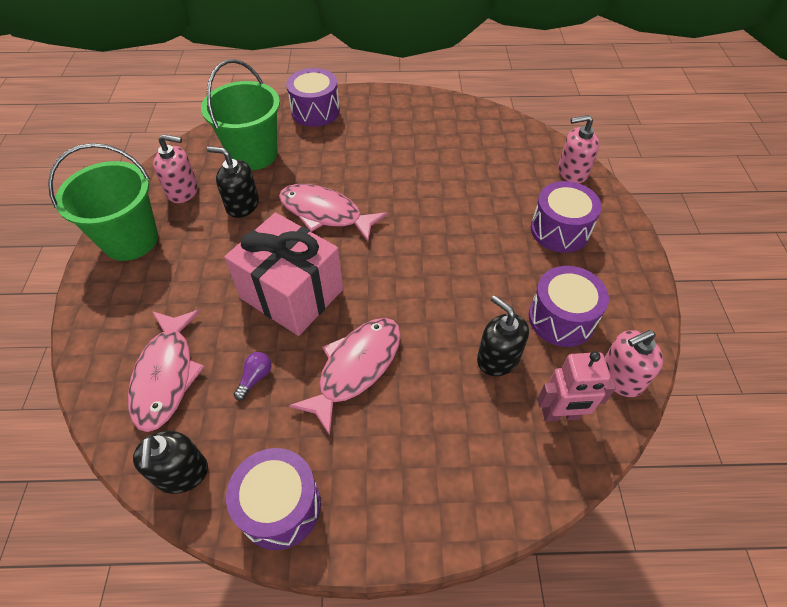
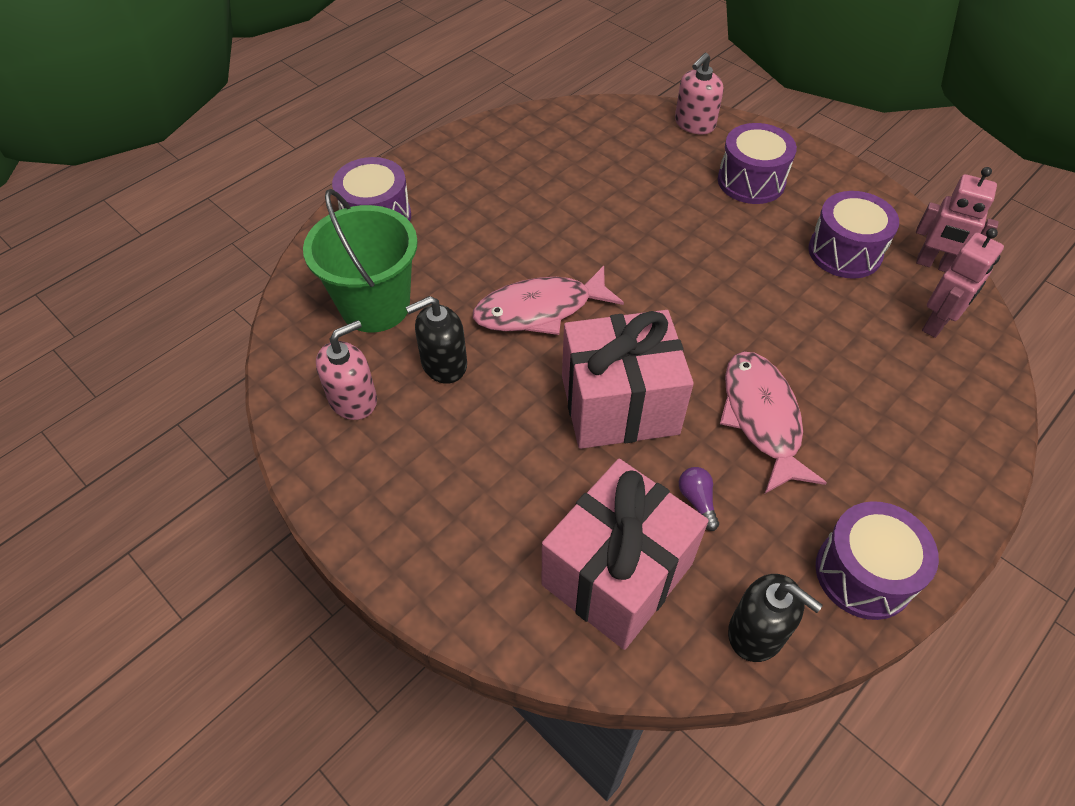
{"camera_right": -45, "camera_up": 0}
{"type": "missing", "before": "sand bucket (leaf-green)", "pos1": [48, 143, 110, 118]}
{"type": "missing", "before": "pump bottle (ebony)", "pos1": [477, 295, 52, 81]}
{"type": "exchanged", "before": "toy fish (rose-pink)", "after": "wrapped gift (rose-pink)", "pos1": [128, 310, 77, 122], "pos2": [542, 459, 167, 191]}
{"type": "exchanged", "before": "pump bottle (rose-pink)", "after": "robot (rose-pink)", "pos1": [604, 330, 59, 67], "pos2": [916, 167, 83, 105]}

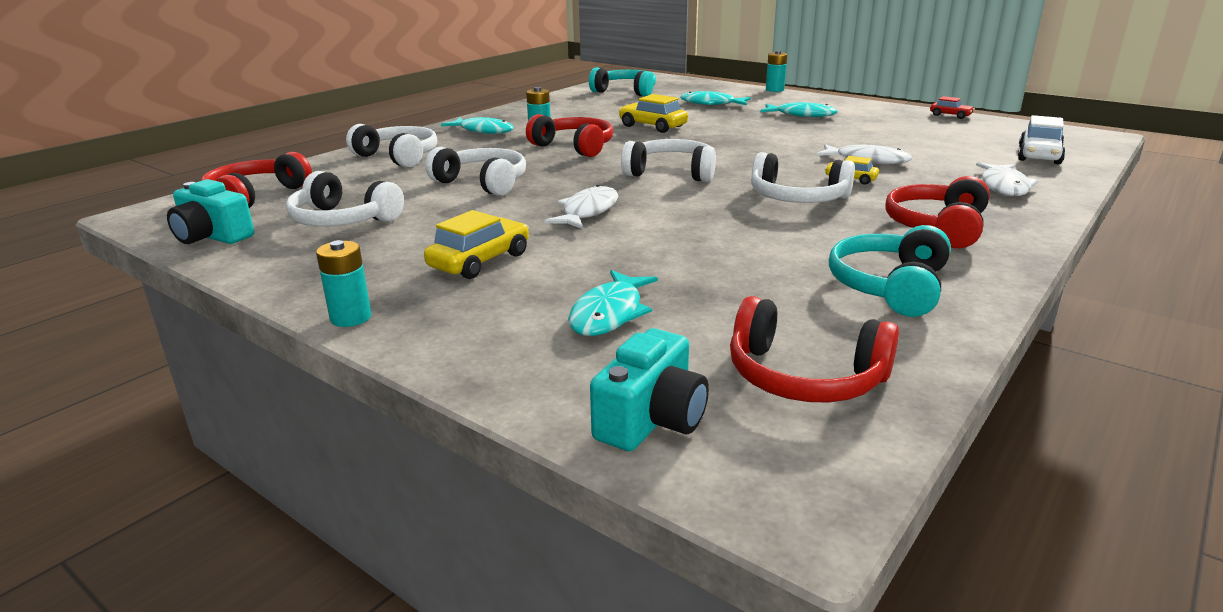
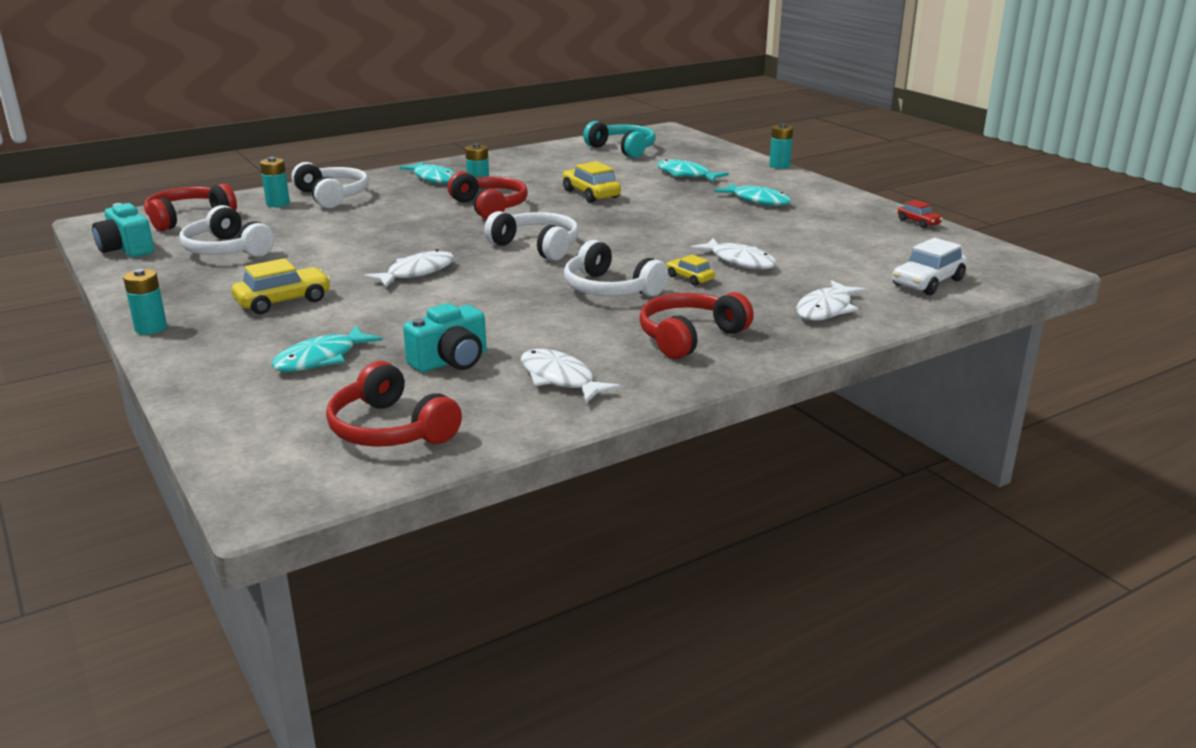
{"camera_right": 20, "camera_up": 0}
{"type": "missing", "before": "over-ear headphones (white)", "pos1": [425, 147, 101, 49]}
{"type": "appeared", "after": "battery (aqua)", "pos2": [260, 157, 30, 50]}
{"type": "relocated", "before": "photo camera (aqua)", "pos1": [590, 328, 119, 123], "pos2": [403, 303, 83, 69]}
{"type": "exchanged", "before": "over-ear headphones (aqua)", "after": "toy fish (white)", "pos1": [829, 225, 122, 92], "pos2": [520, 349, 101, 54]}

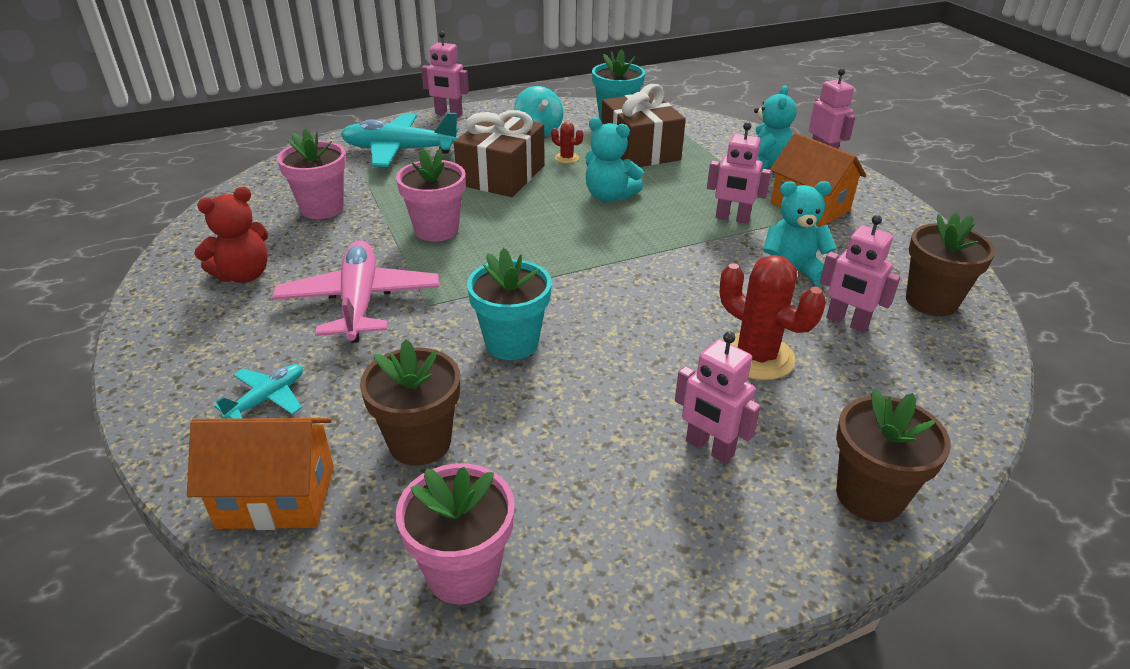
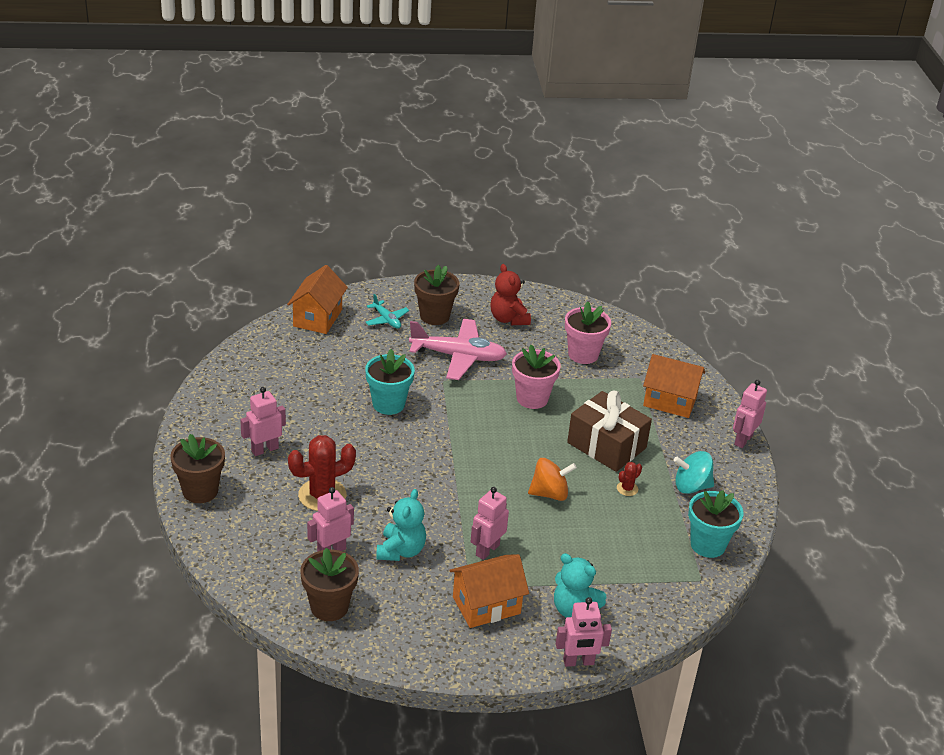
{"camera_right": 105, "camera_up": 0}
{"type": "missing", "before": "plant pot (rose-pink)", "pos1": [396, 463, 119, 141]}
{"type": "missing", "before": "wrapped gift (dark brown)", "pos1": [601, 84, 85, 83]}
{"type": "relocated", "before": "plant pot (dark brown)", "pos1": [360, 339, 100, 127], "pos2": [414, 265, 45, 60]}
{"type": "exchanged", "before": "plane (aqua)", "after": "cottage (bright orange)", "pos1": [340, 113, 119, 54], "pos2": [643, 354, 62, 64]}
{"type": "exchanged", "before": "stuffed bear (aqua)", "after": "whirligig (bright orange)", "pos1": [585, 118, 58, 84], "pos2": [528, 458, 49, 43]}

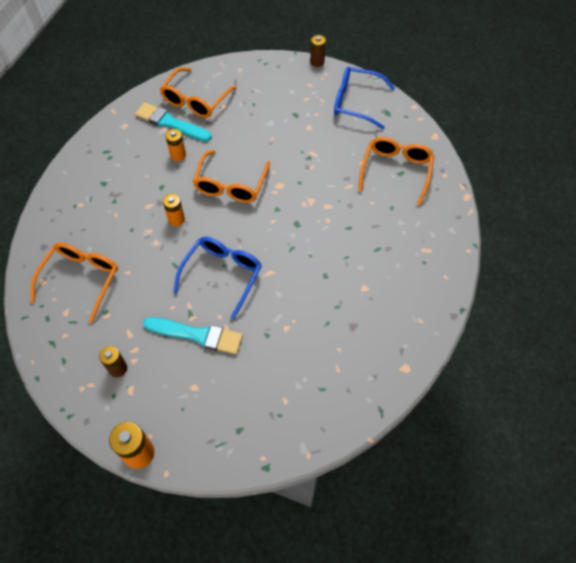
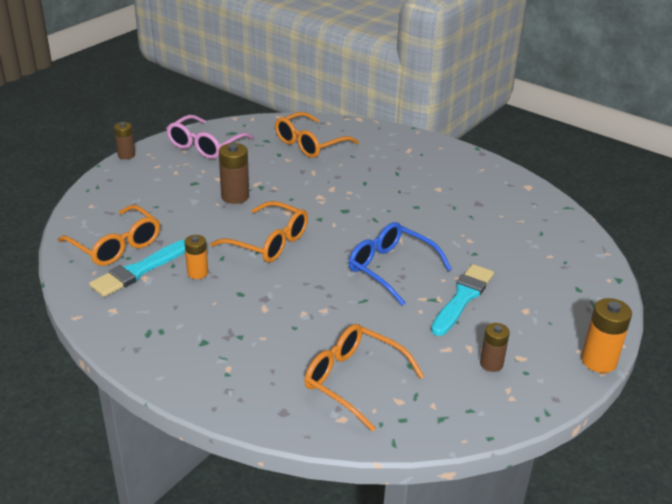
{"camera_right": -75, "camera_up": -25}
{"type": "missing", "before": "battery (bright orange)", "pos1": [163, 194, 22, 32]}
{"type": "appeared", "after": "battery (dark brown)", "pos2": [219, 143, 30, 61]}
{"type": "colour", "before": "eyeglasses (blue)", "after": "eyeglasses (rose-pink)", "pos1": [334, 66, 61, 63], "pos2": [166, 115, 88, 44]}
{"type": "spun", "before": "eyeglasses (bright orange)", "pos1": [359, 137, 75, 68], "pos2": [275, 112, 84, 46], "turn": -75}

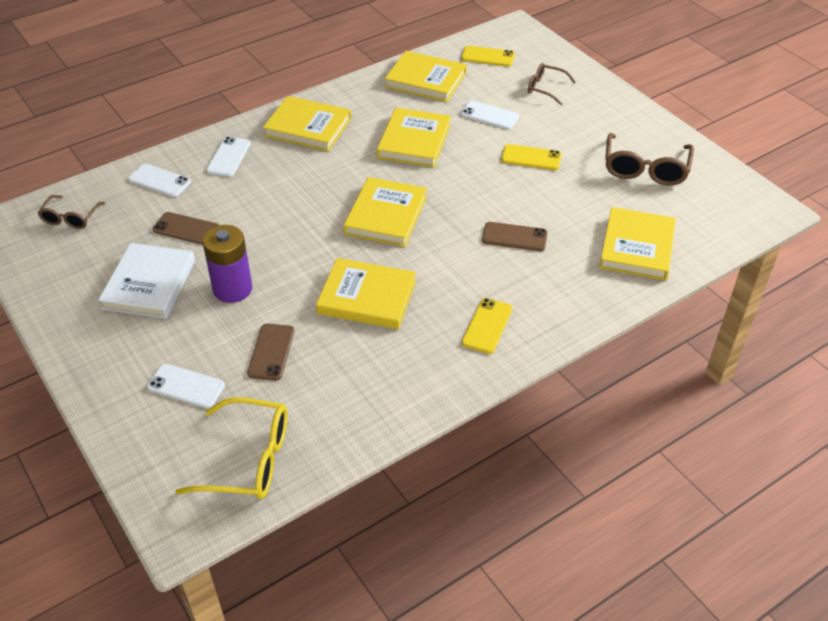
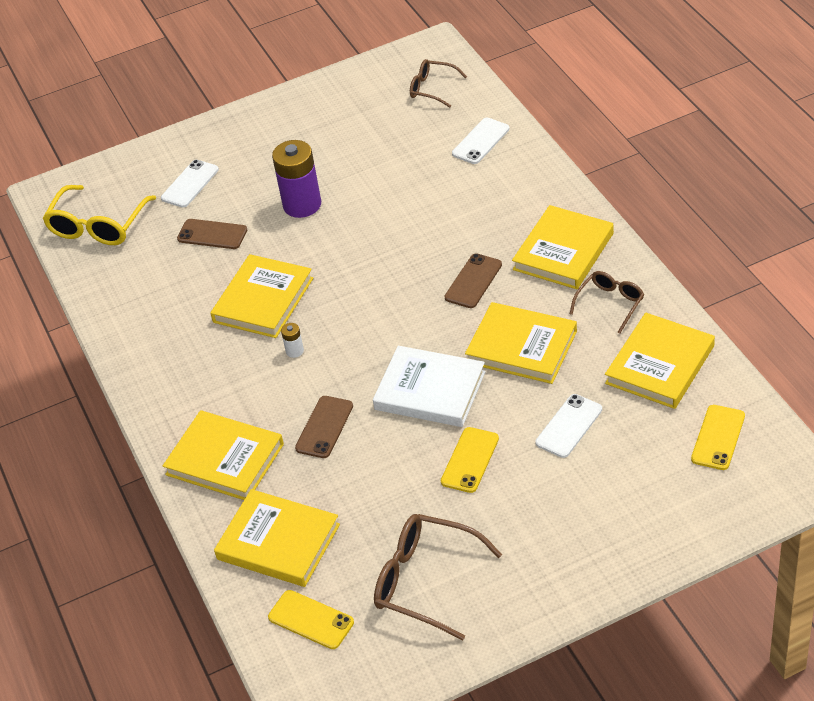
{"camera_right": 105, "camera_up": 0}
{"type": "missing", "before": "smartphone (white)", "pos1": [206, 137, 45, 40]}
{"type": "appeared", "after": "battery (white)", "pos2": [281, 323, 23, 35]}
{"type": "relocated", "before": "book (white)", "pos1": [98, 243, 97, 76], "pos2": [373, 346, 113, 81]}
{"type": "relocated", "before": "smartphone (dark brown)", "pos1": [153, 212, 66, 33], "pos2": [445, 253, 57, 55]}
{"type": "relocated", "before": "book (yellow)", "pos1": [344, 177, 83, 70], "pos2": [163, 410, 121, 90]}
{"type": "relocated", "before": "smartphone (yellow)", "pos1": [462, 298, 51, 56], "pos2": [268, 590, 86, 59]}
{"type": "relocated", "before": "eyeglasses (dark brown)", "pos1": [528, 63, 48, 42], "pos2": [570, 271, 74, 63]}

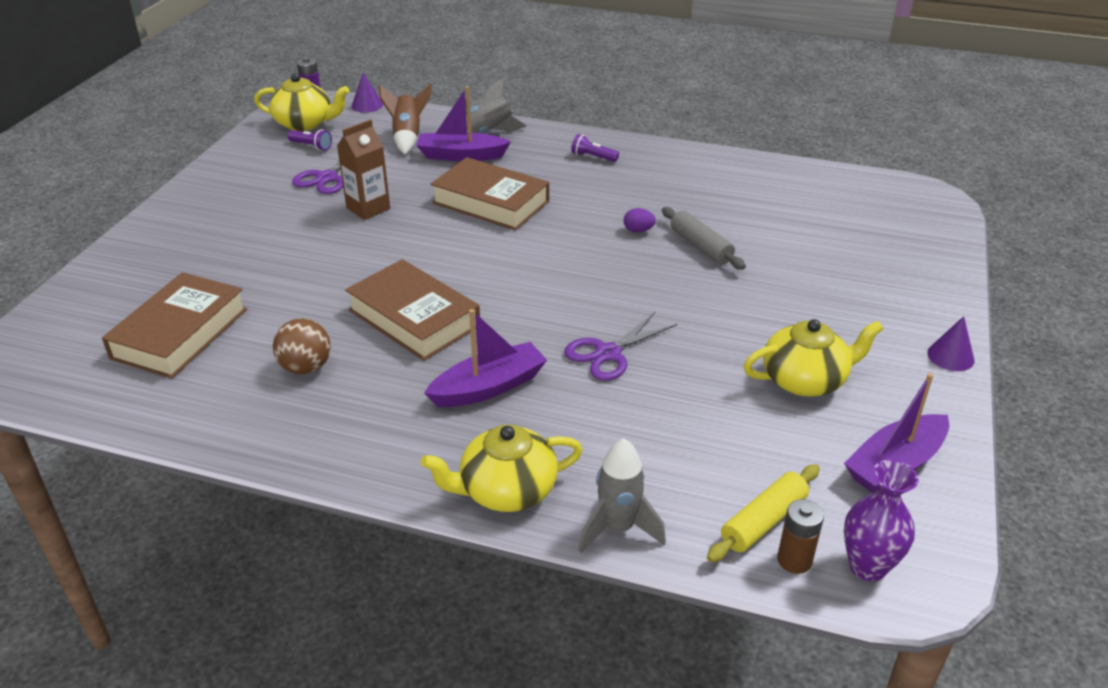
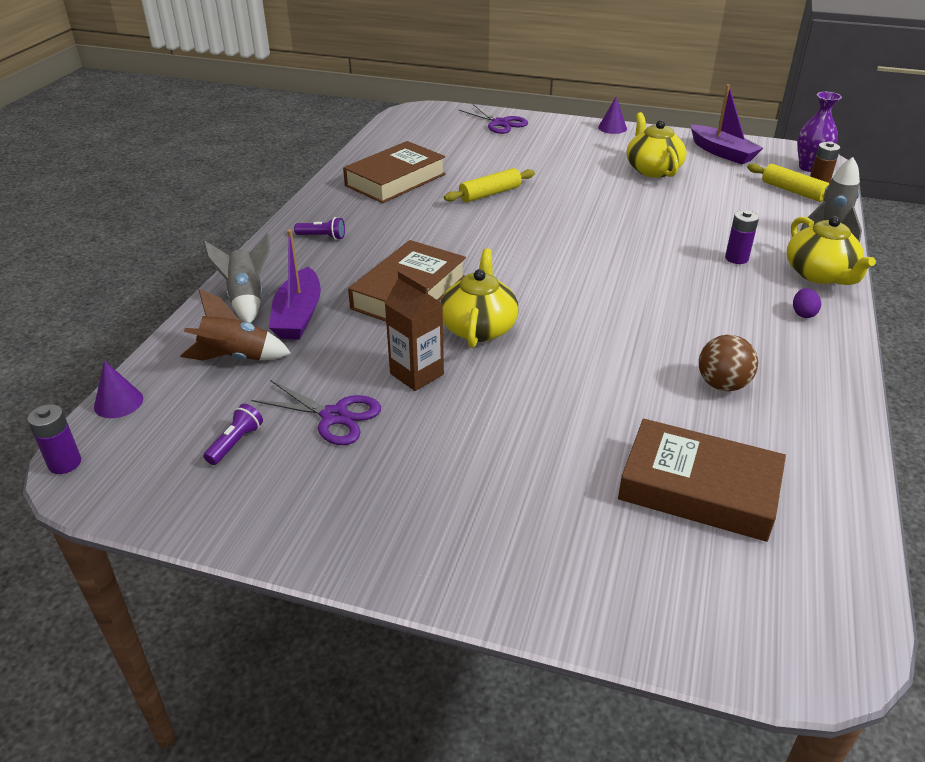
{"camera_right": -90, "camera_up": 0}
{"type": "missing", "before": "sailboat (violet)", "pos1": [424, 309, 123, 98]}
{"type": "appeared", "after": "battery (violet)", "pos2": [725, 210, 34, 54]}
{"type": "relocated", "before": "china teapot (yellow)", "pos1": [254, 73, 95, 58], "pos2": [441, 249, 78, 99]}
{"type": "relocated", "before": "book (dark brown)", "pos1": [345, 259, 135, 102], "pos2": [343, 141, 103, 62]}
{"type": "relocated", "before": "shears (violet)", "pos1": [564, 312, 113, 69], "pos2": [459, 104, 69, 30]}
{"type": "relocated", "before": "toy egg (violet)", "pos1": [623, 208, 33, 25], "pos2": [793, 288, 28, 30]}
{"type": "colour", "before": "dough roller (grey)", "after": "dough roller (yellow)", "pos1": [662, 207, 84, 63], "pos2": [444, 168, 91, 34]}
{"type": "spun", "before": "torch (violet)", "pos1": [571, 134, 48, 28], "pos2": [294, 217, 51, 23], "turn": -105}

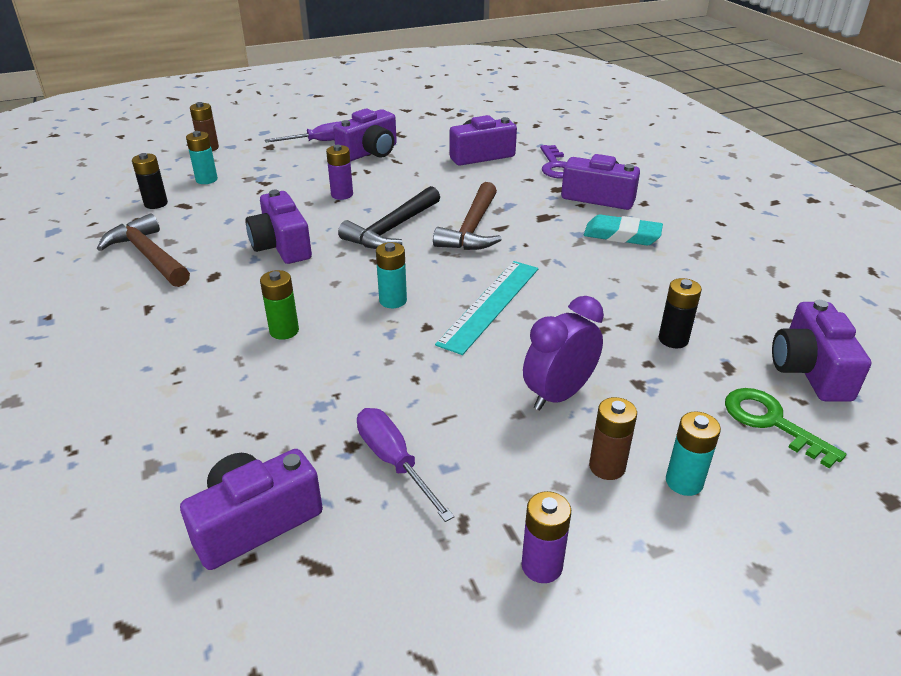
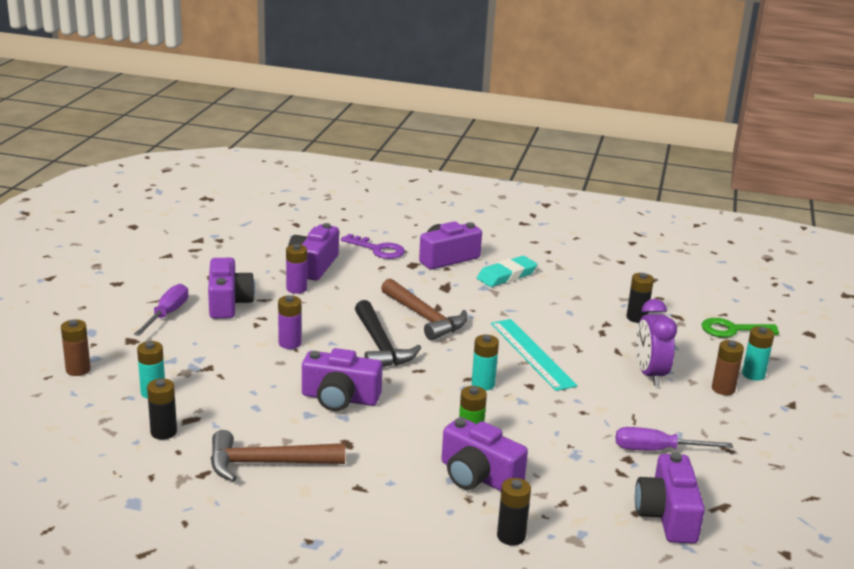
{"camera_right": -55, "camera_up": -10}
{"type": "appeared", "after": "battery (ebony)", "pos2": [497, 478, 34, 68]}
{"type": "relocated", "before": "battery (violet)", "pos1": [521, 491, 50, 92], "pos2": [286, 244, 21, 50]}
{"type": "relocated", "before": "photo camera (violet)", "pos1": [772, 300, 99, 102], "pos2": [442, 417, 86, 74]}

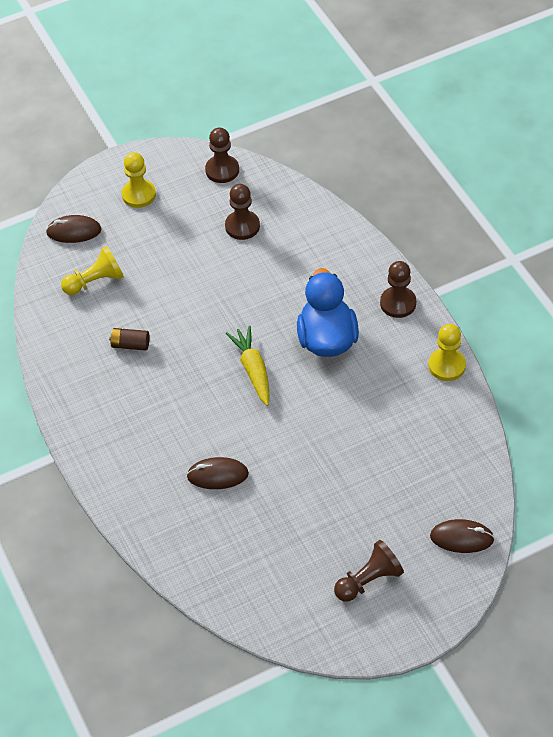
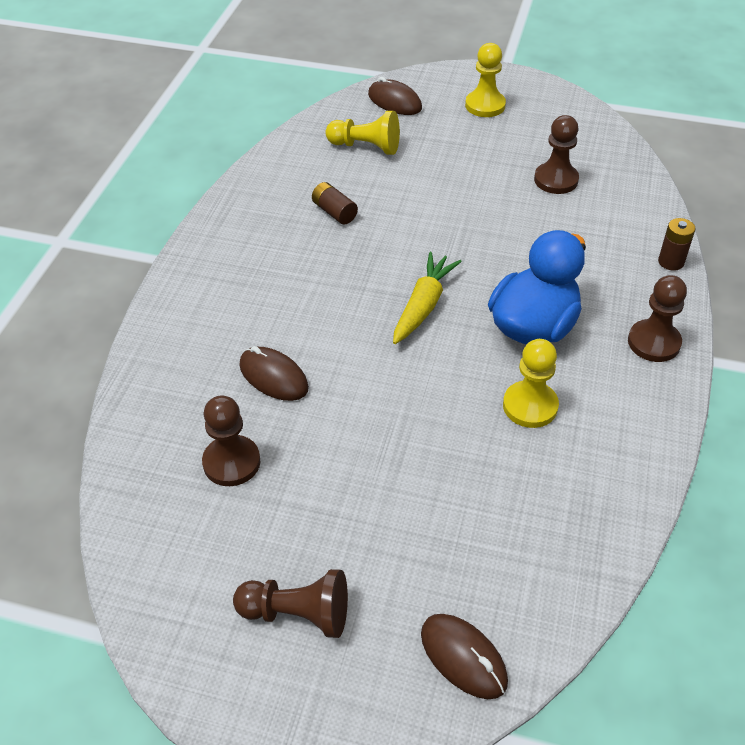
{"camera_right": 40, "camera_up": -5}
{"type": "appeared", "after": "battery (dark brown)", "pos2": [658, 218, 38, 53]}
{"type": "relocated", "before": "game pawn (dark brown)", "pos1": [205, 128, 34, 55], "pos2": [202, 395, 59, 91]}
{"type": "relocated", "before": "game pawn (yellow)", "pos1": [428, 324, 38, 57], "pos2": [503, 339, 56, 89]}

